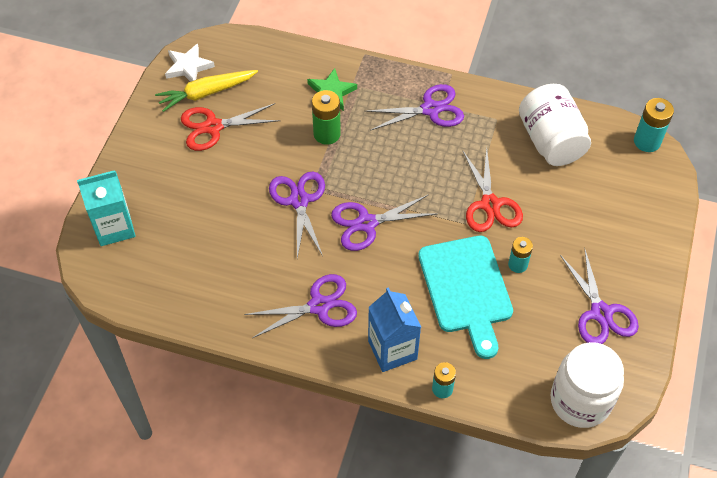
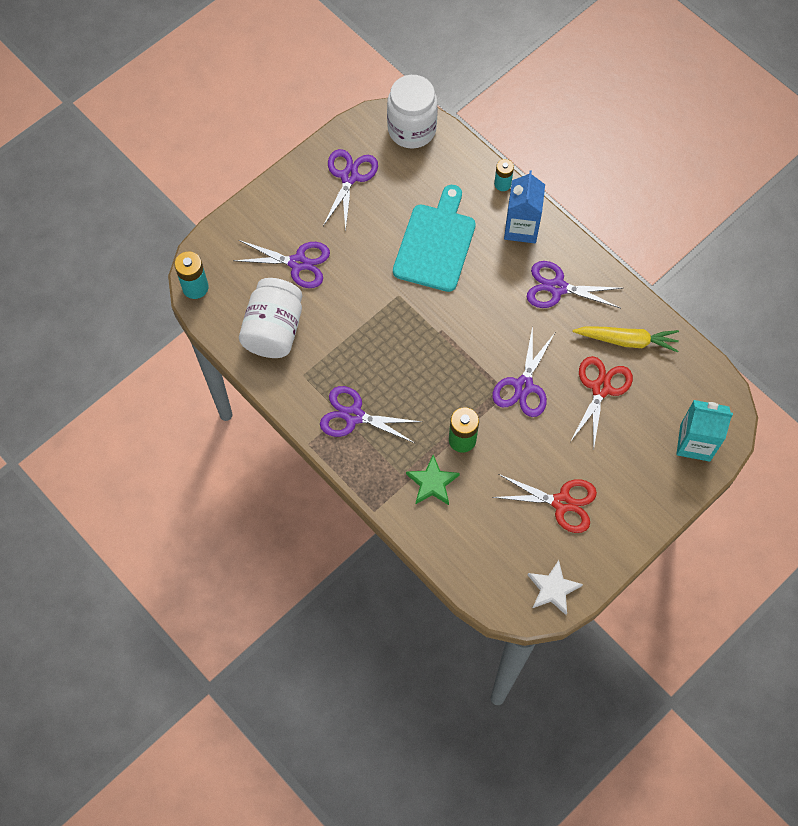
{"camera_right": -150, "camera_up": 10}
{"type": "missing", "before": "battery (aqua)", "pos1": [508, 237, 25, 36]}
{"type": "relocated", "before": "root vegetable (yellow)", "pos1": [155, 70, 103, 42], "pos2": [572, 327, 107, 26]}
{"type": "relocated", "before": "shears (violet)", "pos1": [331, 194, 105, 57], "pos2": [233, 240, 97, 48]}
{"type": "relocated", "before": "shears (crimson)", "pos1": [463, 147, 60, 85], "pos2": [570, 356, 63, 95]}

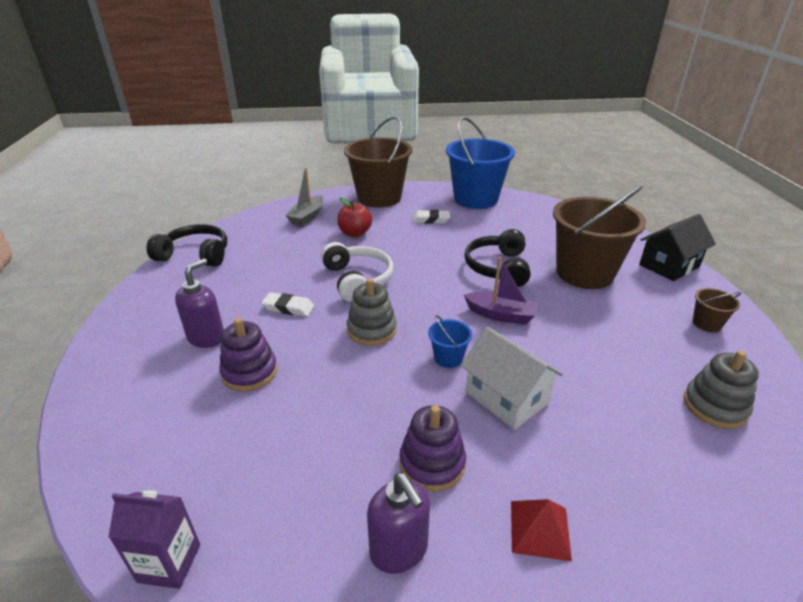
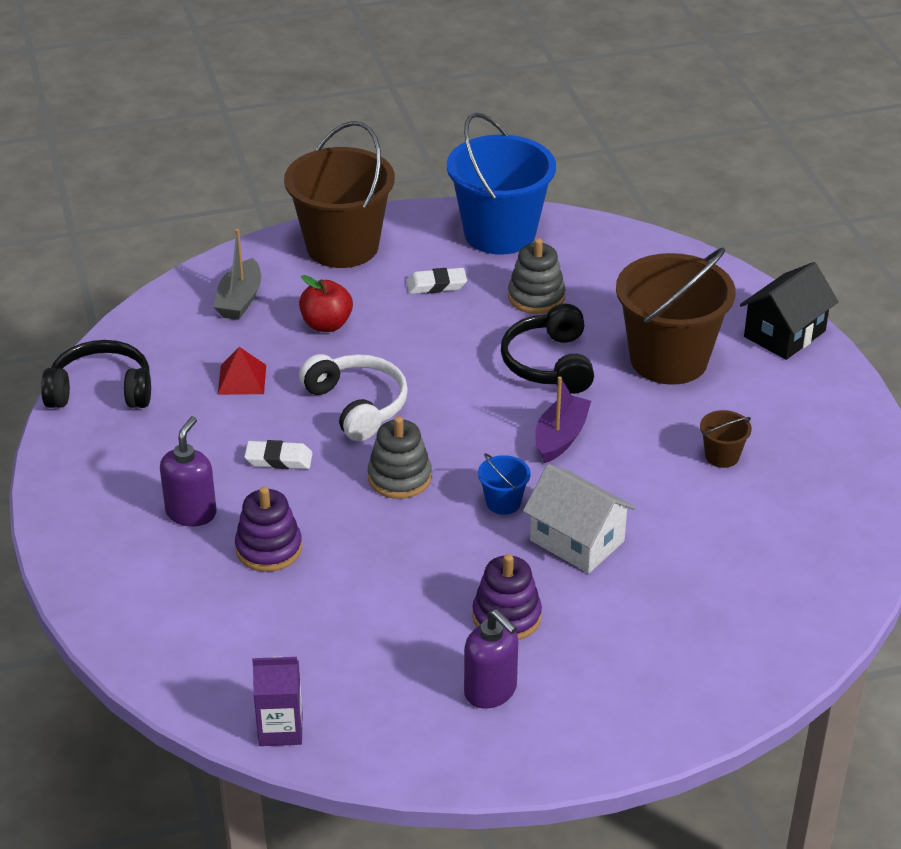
{"camera_right": -10, "camera_up": 5}
{"type": "relocated", "before": "solid pyramid (crimson)", "pos1": [511, 499, 61, 62], "pos2": [218, 347, 48, 48]}
{"type": "relocated", "before": "stacking toy (grey)", "pos1": [684, 350, 75, 79], "pos2": [508, 238, 57, 76]}
{"type": "relocated", "before": "sand bucket (dark brown)", "pos1": [693, 288, 48, 44], "pos2": [700, 410, 52, 58]}
{"type": "spun", "before": "sailboat (violet)", "pos1": [464, 257, 74, 68], "pos2": [535, 376, 56, 87], "turn": -75}

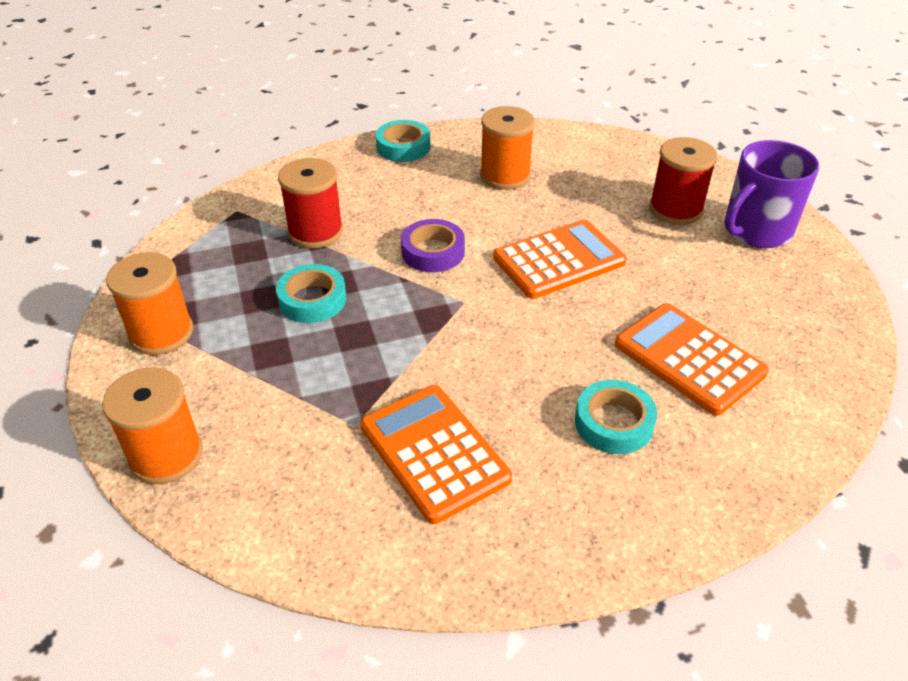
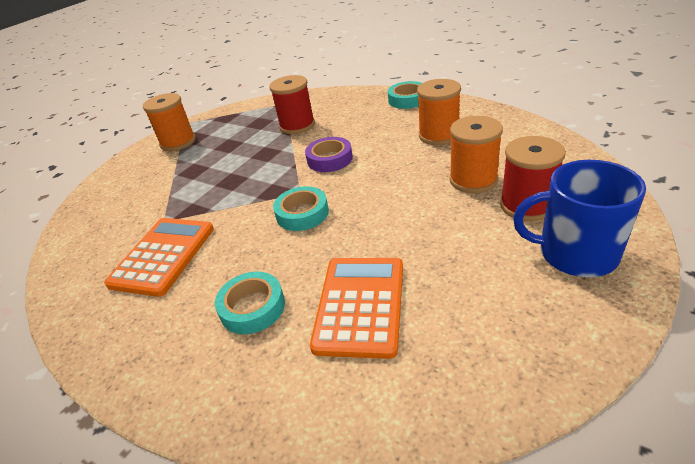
{"camera_right": 55, "camera_up": -5}
{"type": "missing", "before": "adding machine (bright orange)", "pos1": [493, 219, 134, 80]}
{"type": "relocated", "before": "reel of thread (bright orange)", "pos1": [102, 367, 101, 117], "pos2": [449, 116, 54, 77]}
{"type": "relocated", "before": "tape (aqua)", "pos1": [276, 264, 70, 59], "pos2": [273, 186, 56, 45]}
{"type": "colour", "before": "coffee mug (violet)", "after": "coffee mug (blue)", "pos1": [724, 140, 95, 108], "pos2": [513, 160, 133, 117]}

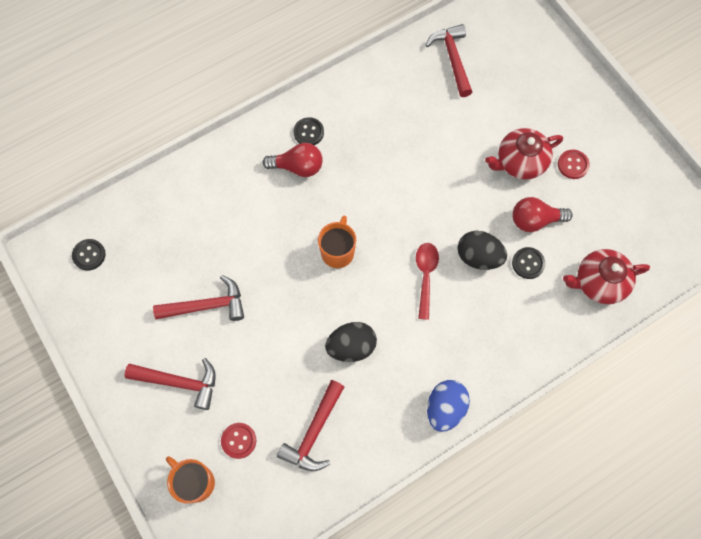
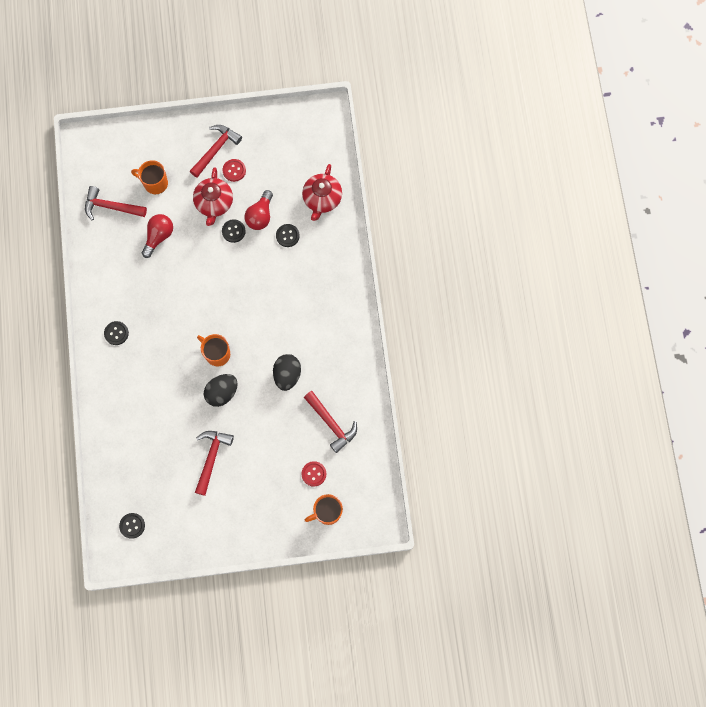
{"camera_right": -65, "camera_up": 5}
{"type": "missing", "before": "spoon (crimson)", "pos1": [416, 243, 23, 77]}
{"type": "missing", "before": "toy egg (blue)", "pos1": [427, 380, 43, 52]}
{"type": "appeared", "after": "coffee mug (bright orange)", "pos2": [131, 160, 37, 34]}
{"type": "appeared", "after": "shirt button (ebony)", "pos2": [222, 219, 24, 24]}
{"type": "relocated", "before": "claw hammer (crimson)", "pos1": [125, 358, 91, 52], "pos2": [190, 125, 52, 53]}
{"type": "relocated", "before": "light bulb (crimson)", "pos1": [262, 143, 61, 34], "pos2": [142, 214, 31, 44]}
{"type": "relocated", "before": "toy egg (ebony)", "pos1": [458, 231, 49, 39], "pos2": [204, 374, 34, 33]}

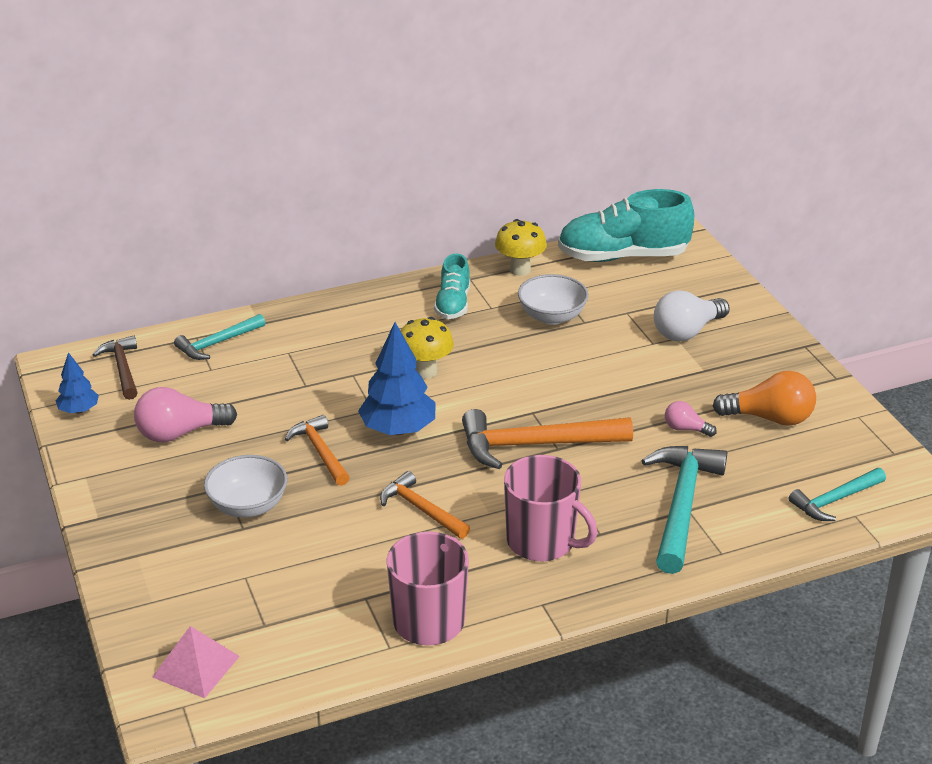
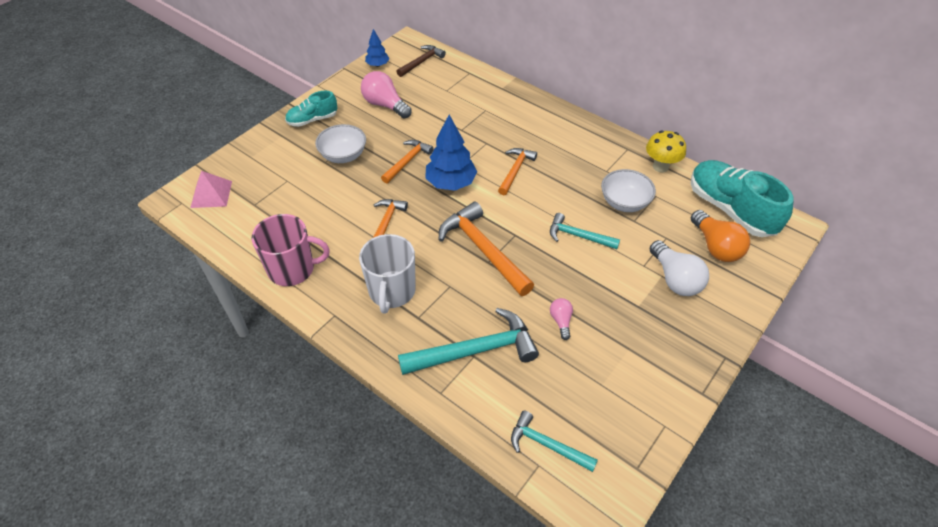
{"camera_right": 60, "camera_up": 15}
{"type": "relocated", "before": "claw hammer (aqua)", "pos1": [174, 314, 91, 46], "pos2": [550, 213, 70, 36]}
{"type": "relocated", "before": "lace-up shoe (aqua)", "pos1": [434, 254, 36, 65], "pos2": [285, 91, 52, 36]}
{"type": "relocated", "before": "light bulb (bright orange)", "pos1": [713, 371, 103, 55], "pos2": [691, 210, 59, 52]}
{"type": "exchanged", "before": "toadstool (yellow)", "after": "claw hammer (bright orange)", "pos1": [401, 317, 53, 61], "pos2": [498, 148, 39, 47]}
{"type": "colour", "before": "coffee mug (rose-pink)", "after": "coffee mug (white)", "pos1": [504, 455, 93, 106], "pos2": [359, 234, 57, 79]}
{"type": "spun", "before": "light bulb (white)", "pos1": [654, 290, 76, 51], "pos2": [650, 240, 59, 56], "turn": -135}

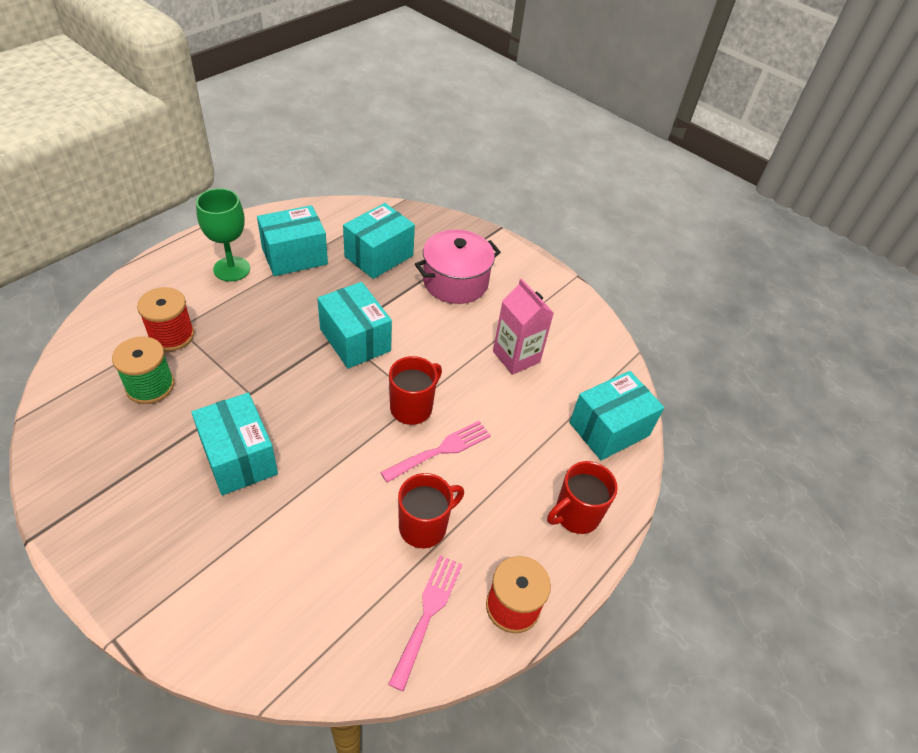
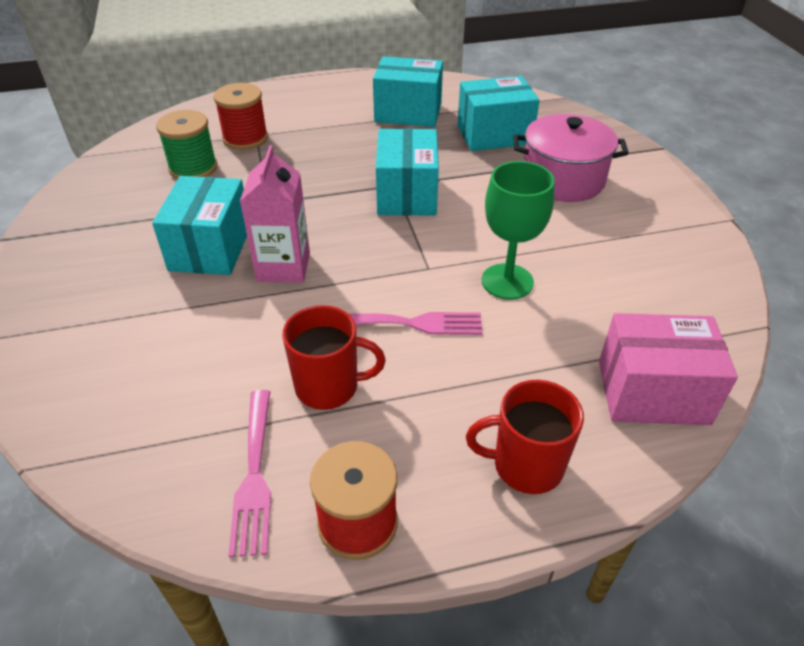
{"camera_right": 40, "camera_up": -5}
{"type": "missing", "before": "coffee mug (crimson)", "pos1": [389, 356, 53, 69]}
{"type": "relocated", "before": "goblet (leaf-green)", "pos1": [196, 188, 54, 94], "pos2": [482, 161, 73, 139]}
{"type": "relocated", "before": "juice carton (rose-pink)", "pos1": [493, 278, 61, 97], "pos2": [240, 145, 70, 138]}
{"type": "colour", "before": "package (aqua)", "after": "package (rose-pink)", "pos1": [570, 371, 94, 89], "pos2": [599, 313, 139, 112]}
{"type": "spun", "before": "table fork (rose-pink)", "pos1": [388, 555, 74, 136], "pos2": [228, 390, 43, 167], "turn": 120}

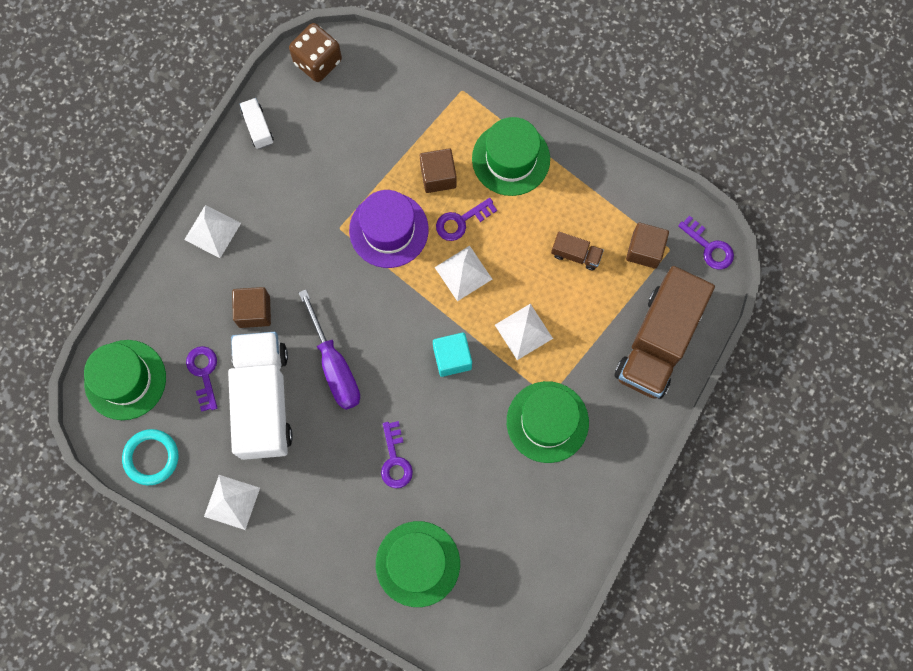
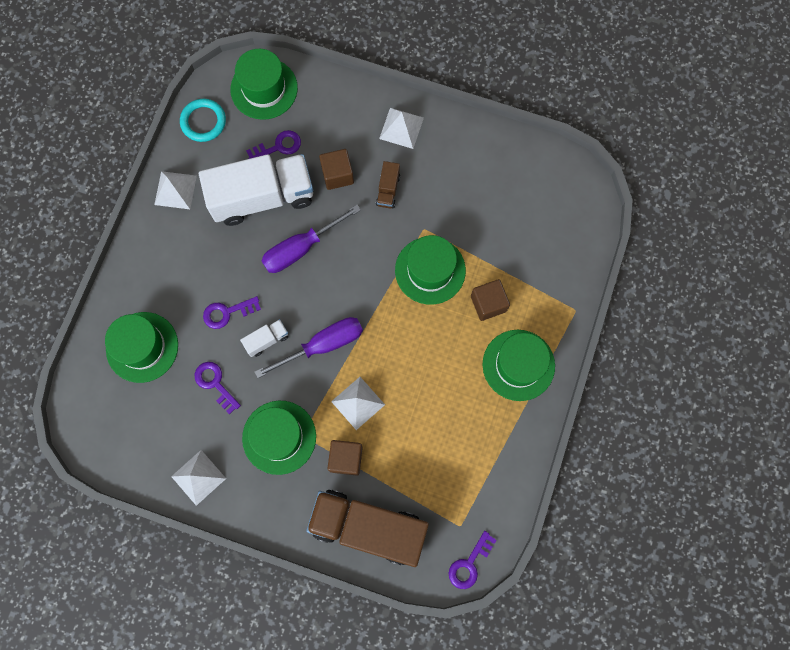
{"camera_right": 80, "camera_up": 0}
{"type": "missing", "before": "game die (dark brown)", "pos1": [289, 23, 53, 59]}
{"type": "relocated", "before": "truck (white)", "pos1": [240, 98, 34, 51], "pos2": [240, 319, 48, 38]}
{"type": "relocated", "before": "solid pyramid (white)", "pos1": [435, 246, 57, 55], "pos2": [171, 450, 55, 56]}
{"type": "relocated", "before": "latchkey (violet)", "pos1": [436, 198, 61, 43], "pos2": [195, 362, 46, 52]}
{"type": "relocated", "before": "truck (dark brown)", "pos1": [551, 232, 53, 39], "pos2": [376, 161, 24, 48]}
{"type": "relocated", "before": "block (dark brown)", "pos1": [626, 223, 43, 46], "pos2": [327, 440, 36, 36]}
{"type": "exchanged", "before": "block (aqua)", "after": "hand screwdriver (violet)", "pos1": [433, 333, 39, 44], "pos2": [255, 317, 108, 61]}
{"type": "colour", "before": "hat (violet)", "after": "hat (leaf-green)", "pos1": [349, 190, 80, 78], "pos2": [395, 235, 71, 70]}

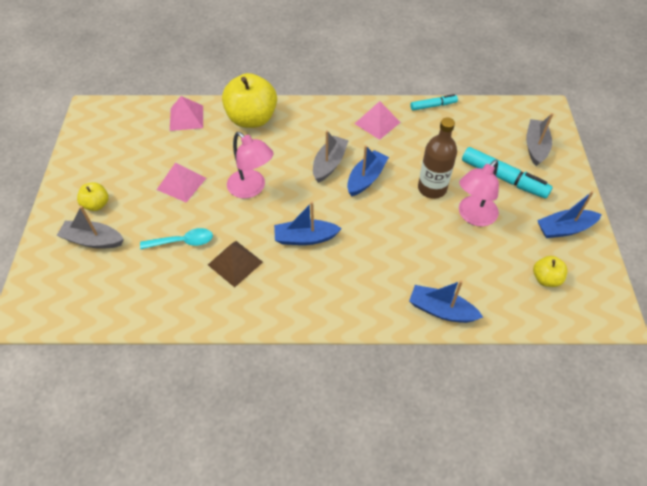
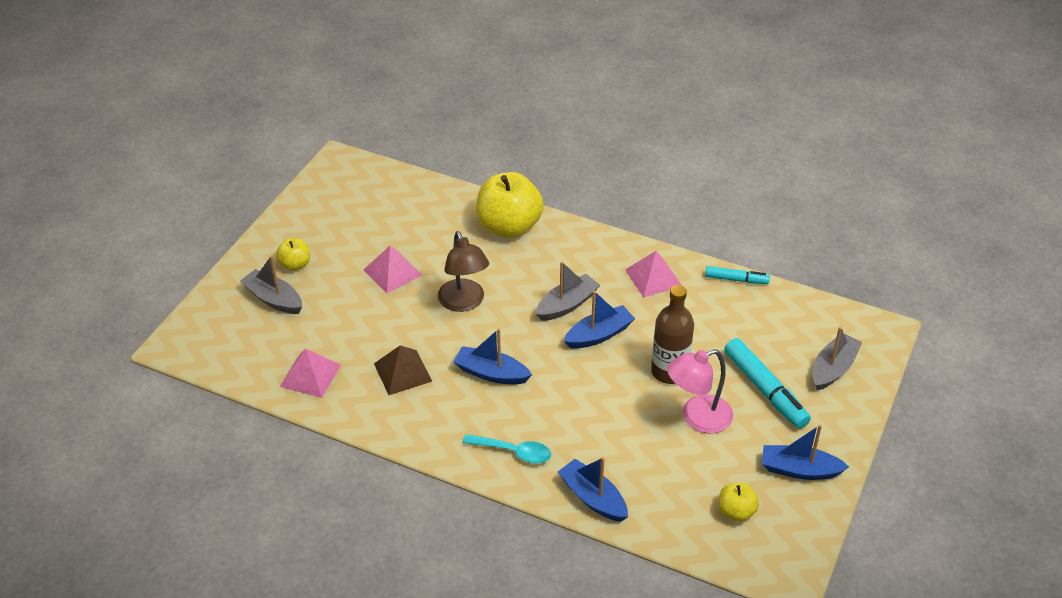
{"camera_right": 25, "camera_up": -10}
{"type": "relocated", "before": "spoon (aqua)", "pos1": [140, 228, 73, 21], "pos2": [463, 434, 88, 30]}
{"type": "relocated", "before": "solid pyramid (rose-pink)", "pos1": [170, 96, 33, 35], "pos2": [280, 349, 61, 49]}
{"type": "colour", "before": "reading lamp (rose-pink)", "after": "reading lamp (dark brown)", "pos1": [227, 132, 47, 67], "pos2": [438, 231, 51, 81]}

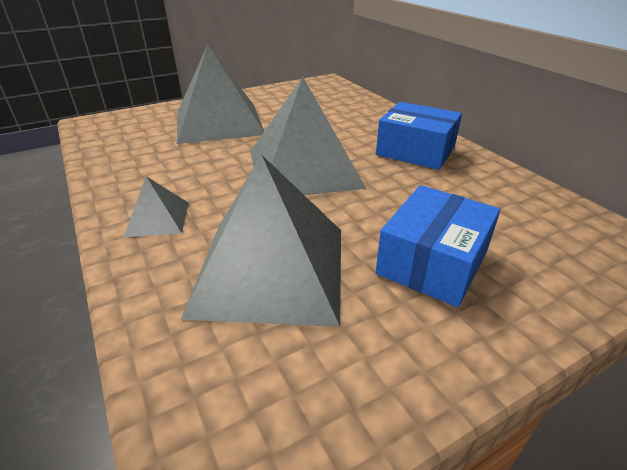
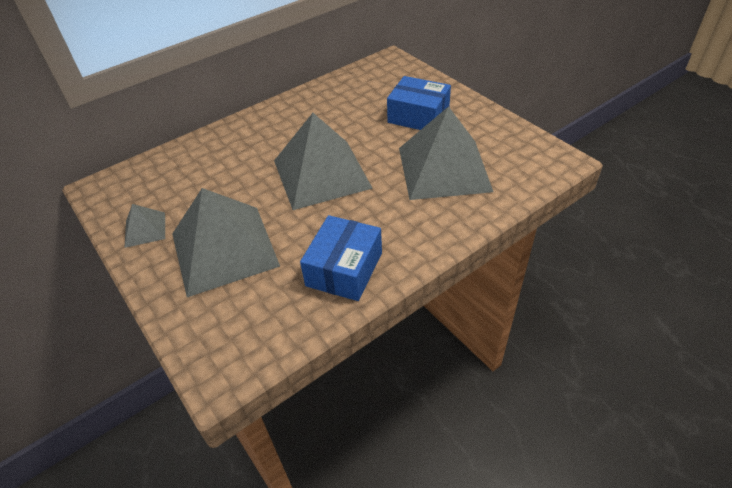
{"camera_right": -95, "camera_up": 10}
{"type": "relocated", "before": "solid pyramid (grey)", "pos1": [124, 176, 65, 61], "pos2": [124, 204, 41, 44]}
{"type": "relocated", "before": "package (blue)", "pos1": [376, 102, 86, 68], "pos2": [300, 215, 82, 86]}

